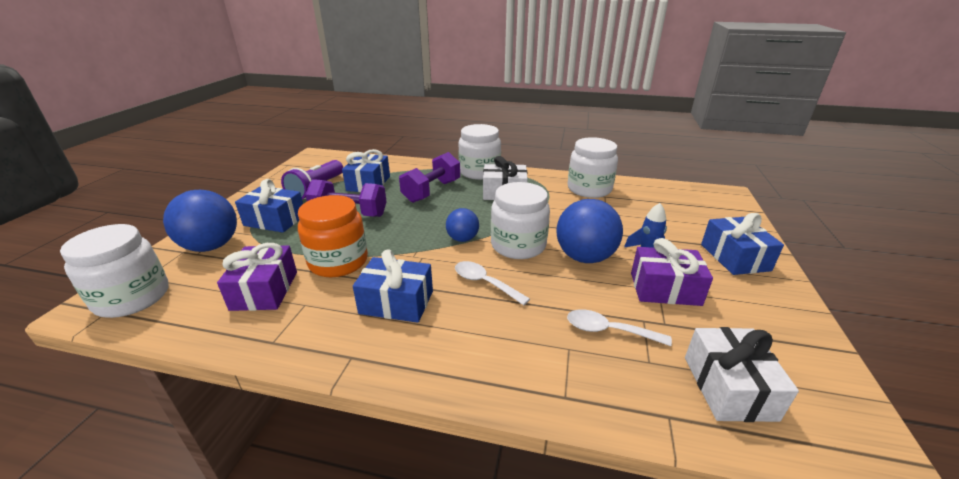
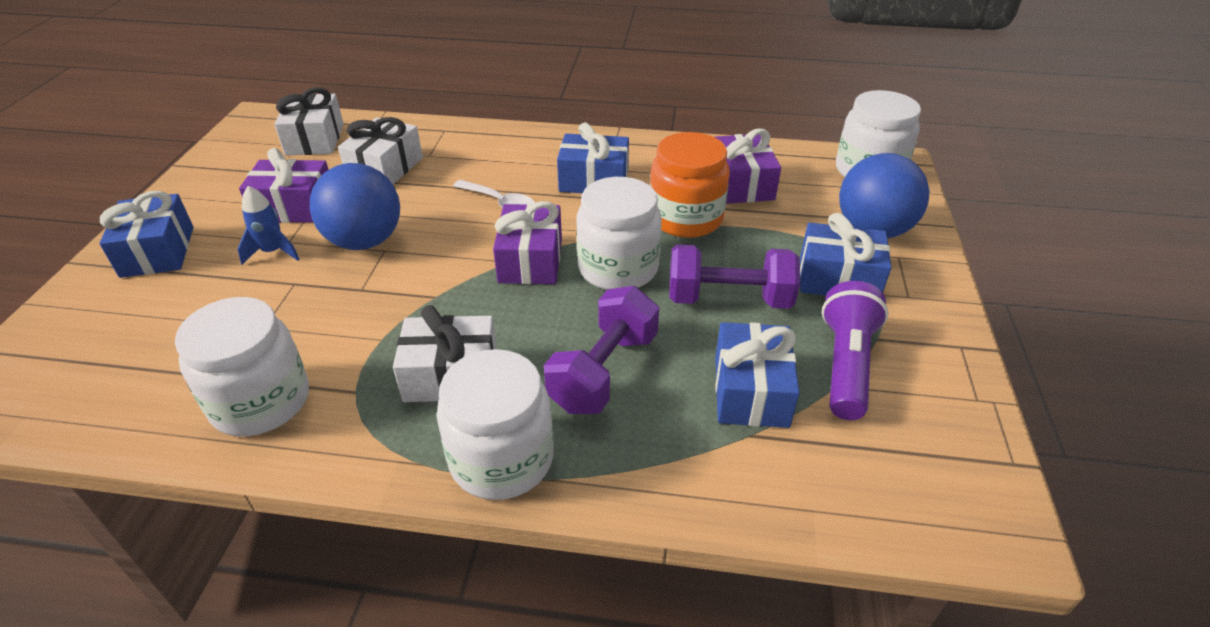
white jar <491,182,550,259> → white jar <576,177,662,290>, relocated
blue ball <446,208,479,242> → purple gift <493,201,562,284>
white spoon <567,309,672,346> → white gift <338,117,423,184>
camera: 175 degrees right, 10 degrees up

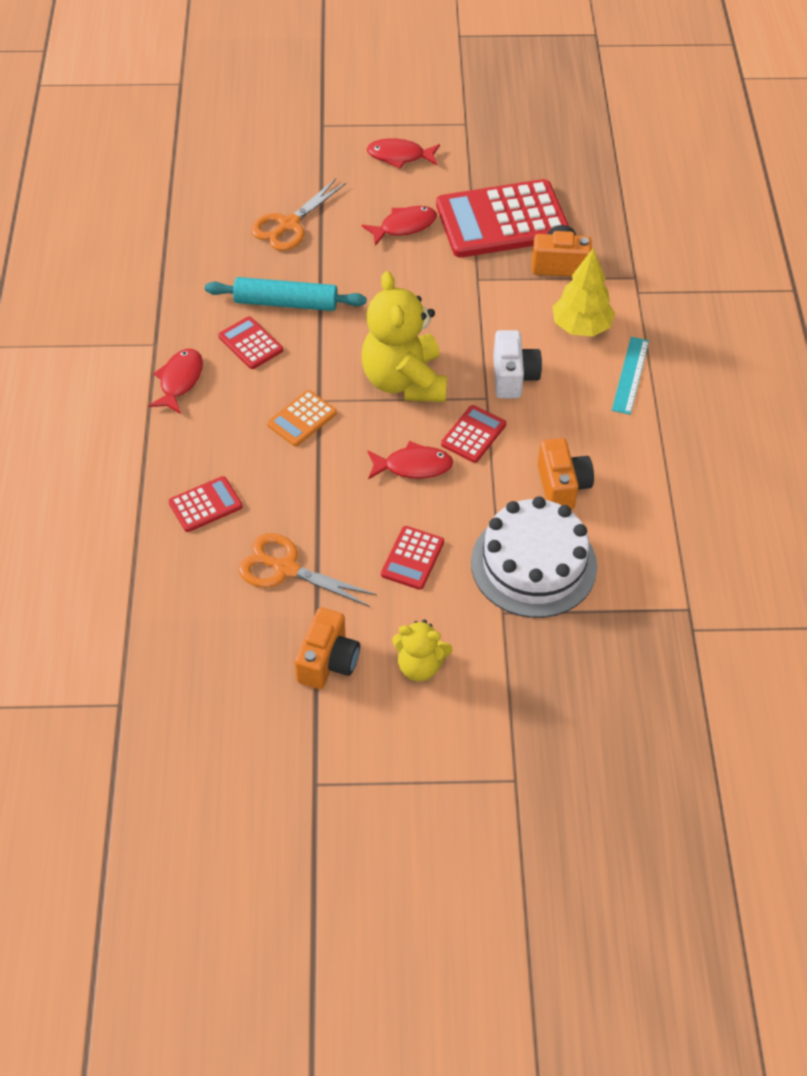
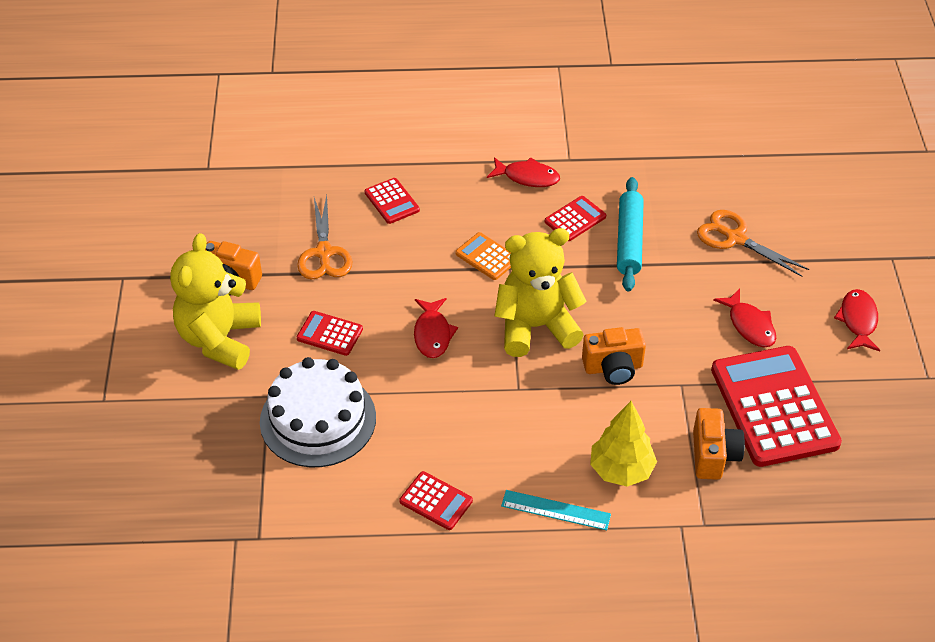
white camera <493,330,542,398> → -
red calculator <441,405,506,463> → red calculator <399,471,473,530>, relocated
orange camera <538,438,594,510> → orange camera <582,327,646,385>, relocated
orange scissors <239,533,377,607> → orange scissors <297,195,352,280>, 150 degrees clockwise
yellow teddy bear <392,620,453,681> → yellow teddy bear <170,233,261,370>, x1.82
camera: 90 degrees right, 5 degrees down

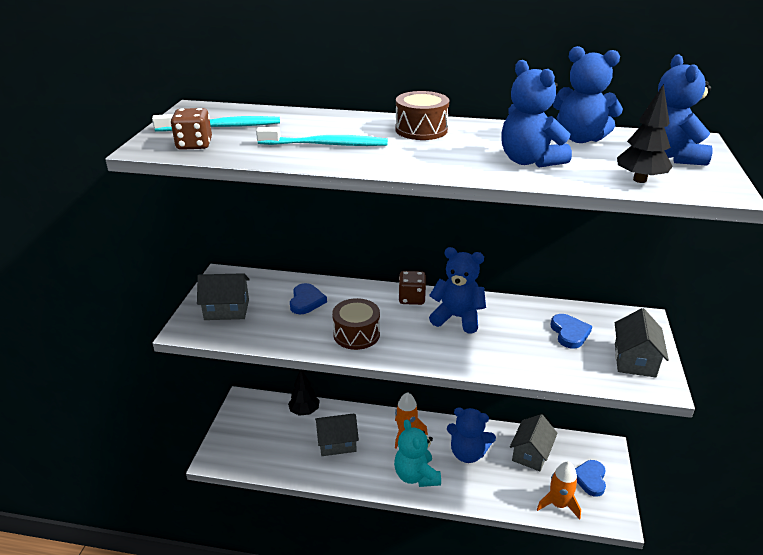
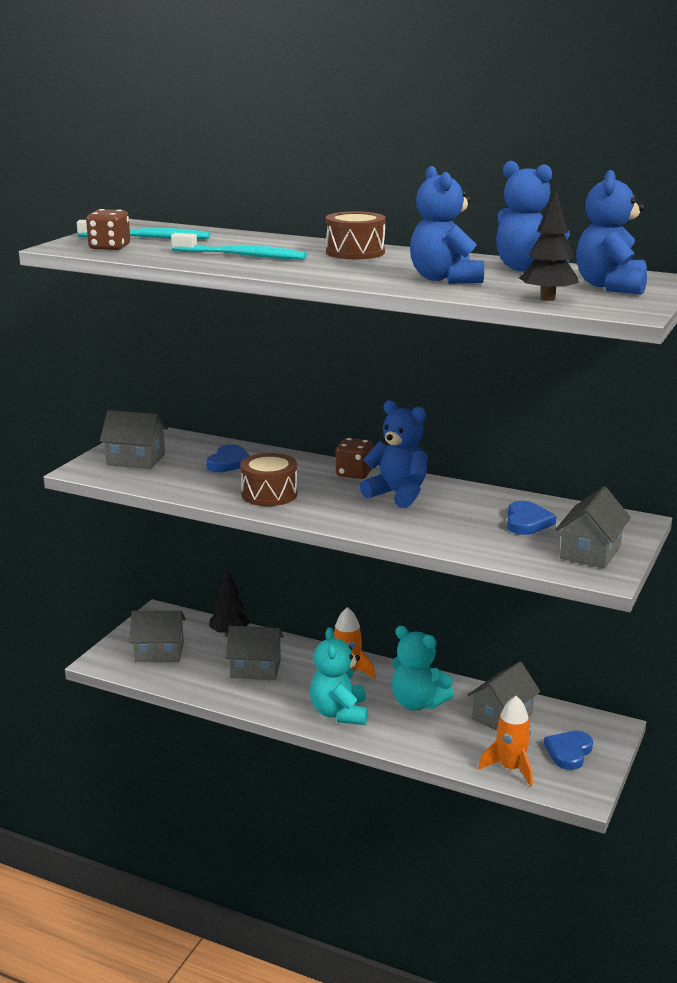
- → grey house <130,611,186,662>
blue teddy bear <447,407,496,463> → turquoise teddy bear <392,626,454,711>
camera: 15 degrees right, 10 degrees down

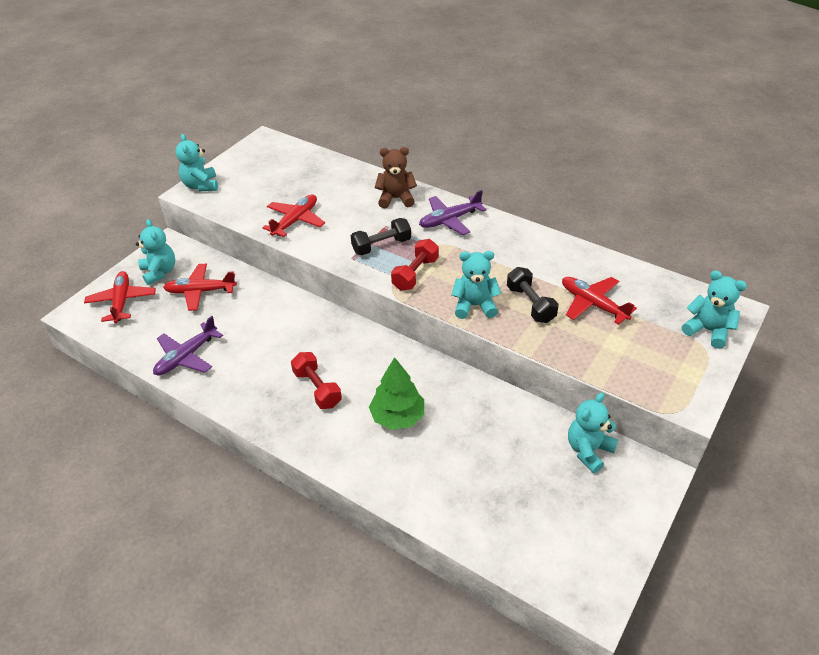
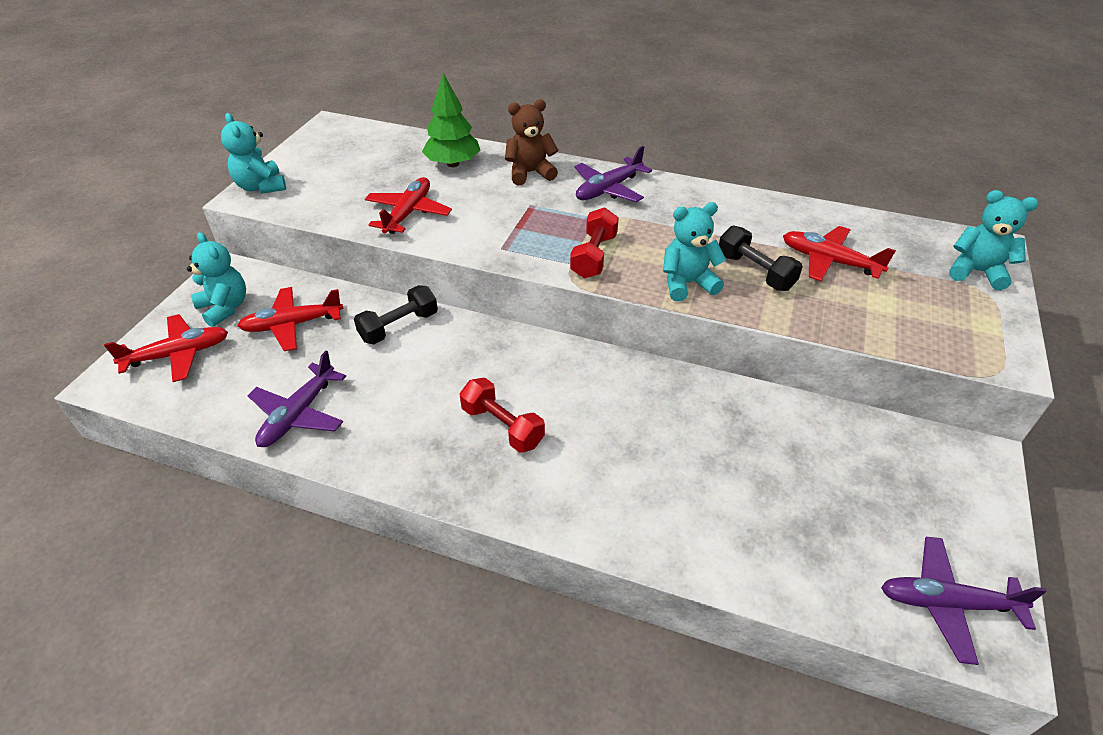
turquoise teddy bear <568,392,618,473> → -
- → purple plane <881,537,1047,665>
black dumbbell <351,218,411,255> → black dumbbell <354,285,438,344>, relocated
green tree <369,357,424,430> → green tree <422,73,481,167>, relocated
red plane <84,271,156,323> → red plane <104,314,228,382>, 90 degrees clockwise
camera: 15 degrees left, 0 degrees up

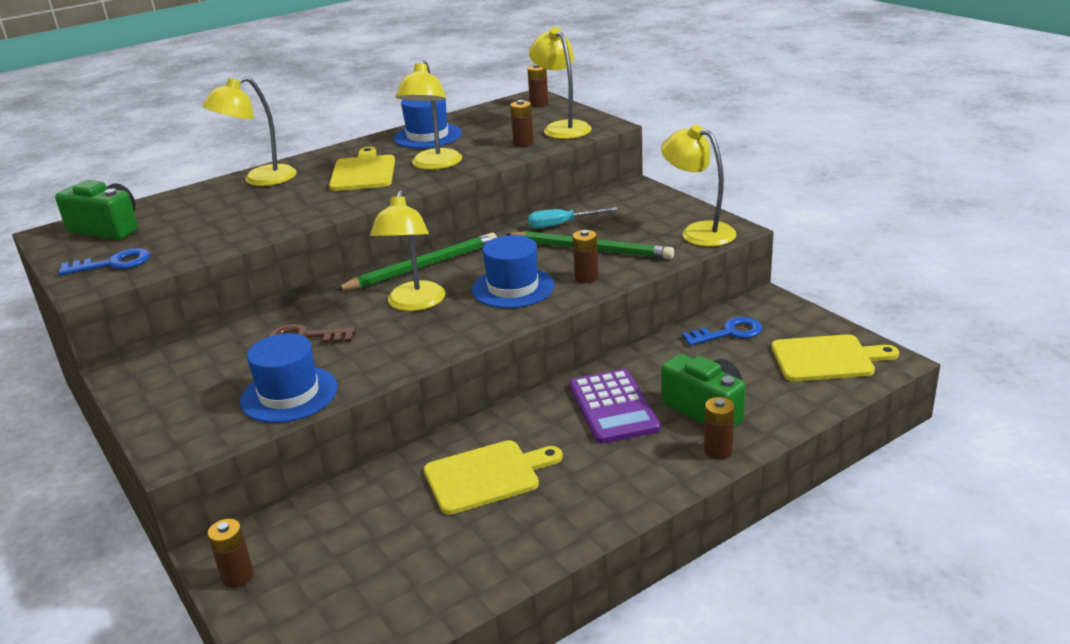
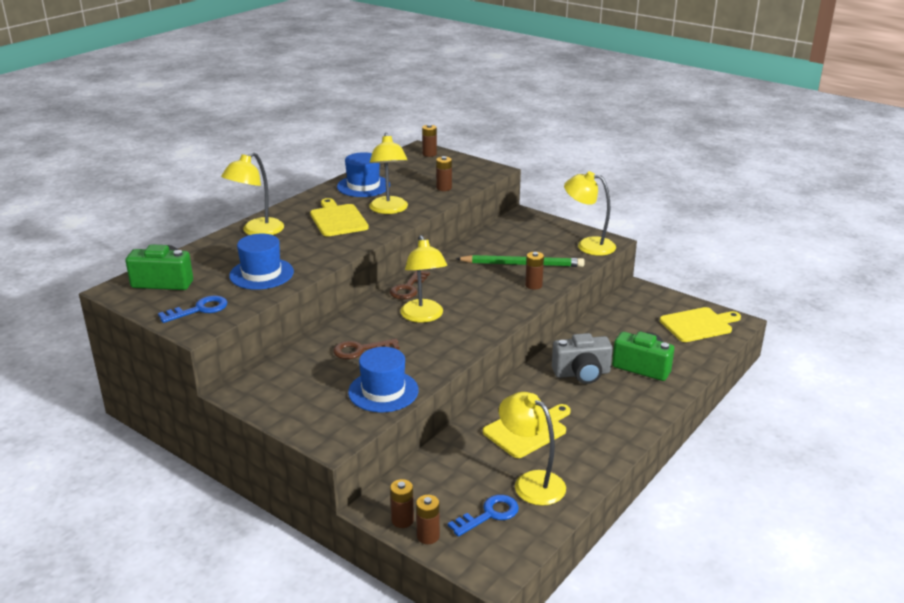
turquoise screwdriver <528,207,618,228> → -
blue hat <472,235,555,308> → blue hat <229,233,294,290>, relocated
yellow lamp <529,27,592,139> → yellow lamp <499,392,566,506>, relocated
blue key <682,317,762,346> → blue key <448,495,519,537>, relocated
brown battery <704,397,735,459> → brown battery <416,495,440,544>, relocated
green pencil <335,233,497,290> → brown key <390,270,430,299>
purple calculator <569,369,660,444> → grey camera <552,333,613,384>
camera: 20 degrees left, 0 degrees up

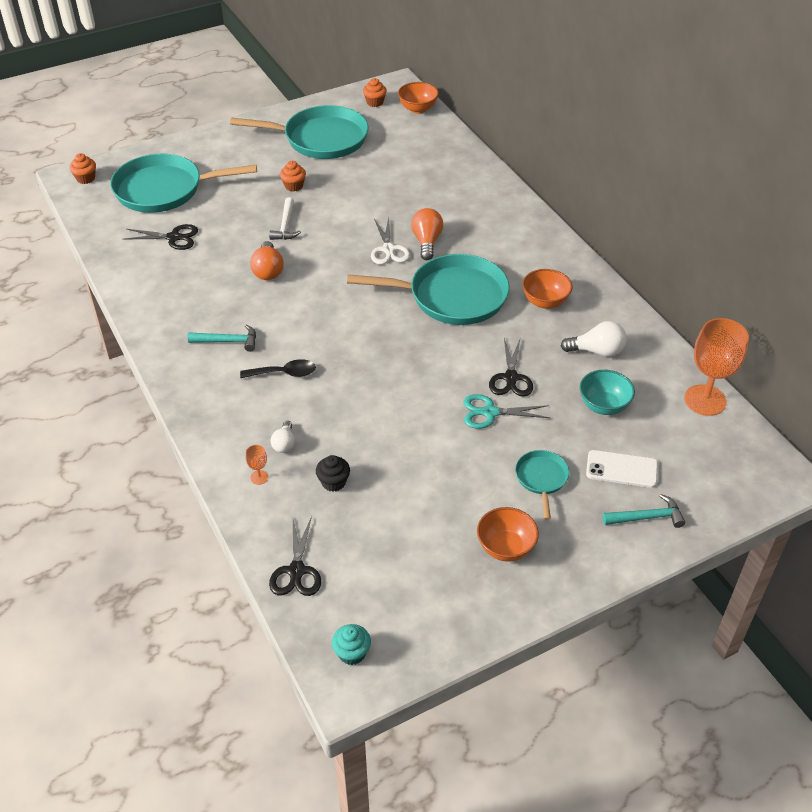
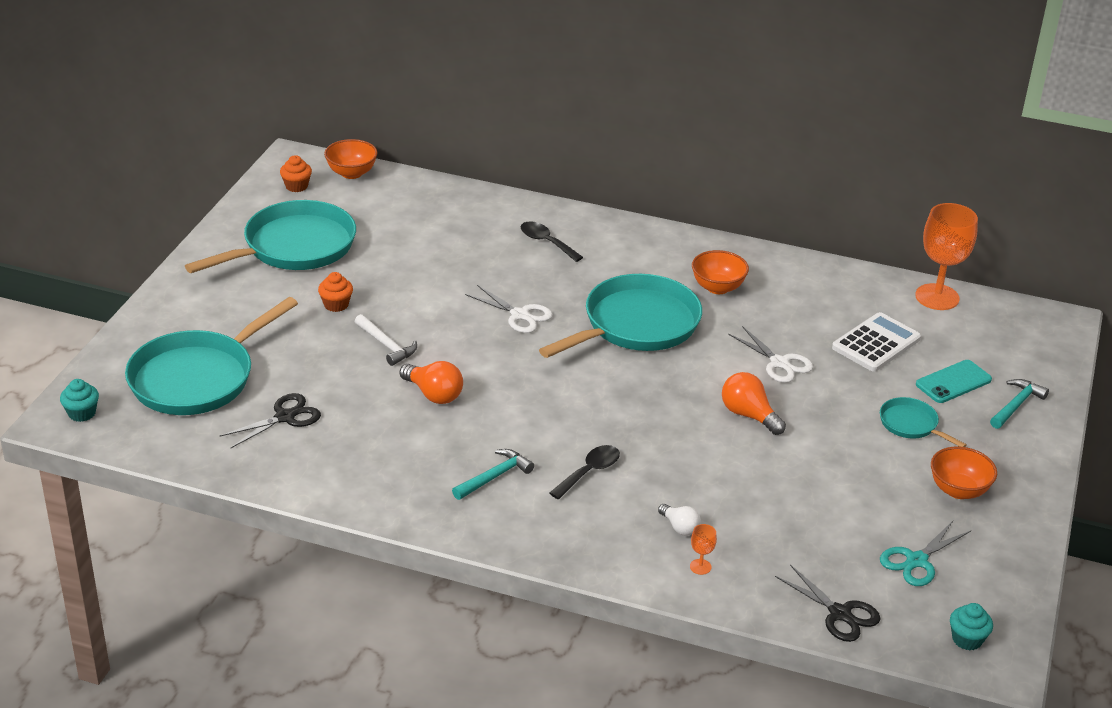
black cupcake <316,455,350,492> → -
white light bulb <561,321,627,357> → -
- → black spoon <521,221,583,262>
orange light bulb <411,208,443,260> → orange light bulb <722,372,786,435>, relocated
turquoise scissors <464,394,550,429> → turquoise scissors <880,521,971,586>, relocated
turquoise bowl <580,370,635,415> → white calculator <832,312,921,372>
orange cupcake <70,153,96,184> → turquoise cupcake <60,379,99,422>
black scissors <489,337,533,397> → white scissors <728,326,813,383>
white phone <586,450,658,488> → turquoise phone <916,360,992,403>
camera: 45 degrees left, 10 degrees down

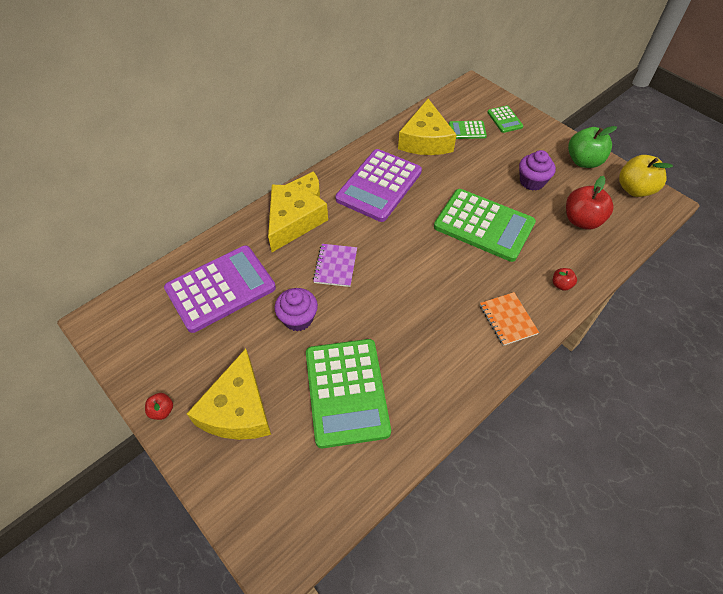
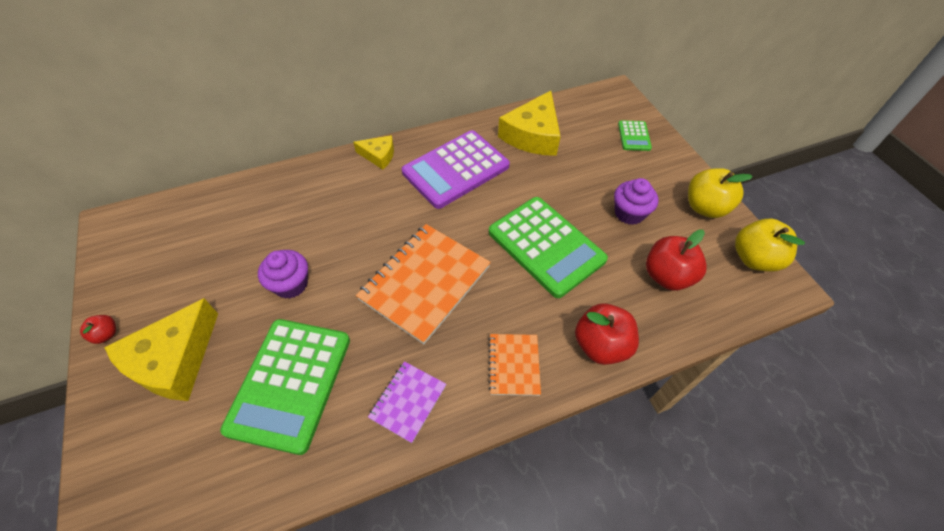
purple calculator <164,245,276,333> → -
yellow cheese <268,185,328,252> → -
green calculator <449,121,487,139> → -
- → orange notebook <356,224,491,344>
purple notebook <313,244,357,287> → purple notebook <368,361,446,443>, relocated
green apple <568,126,617,168> → yellow apple <688,168,753,218>
red apple <553,268,577,291> → red apple <575,304,639,365>, x2.05
camera: 20 degrees right, 0 degrees up

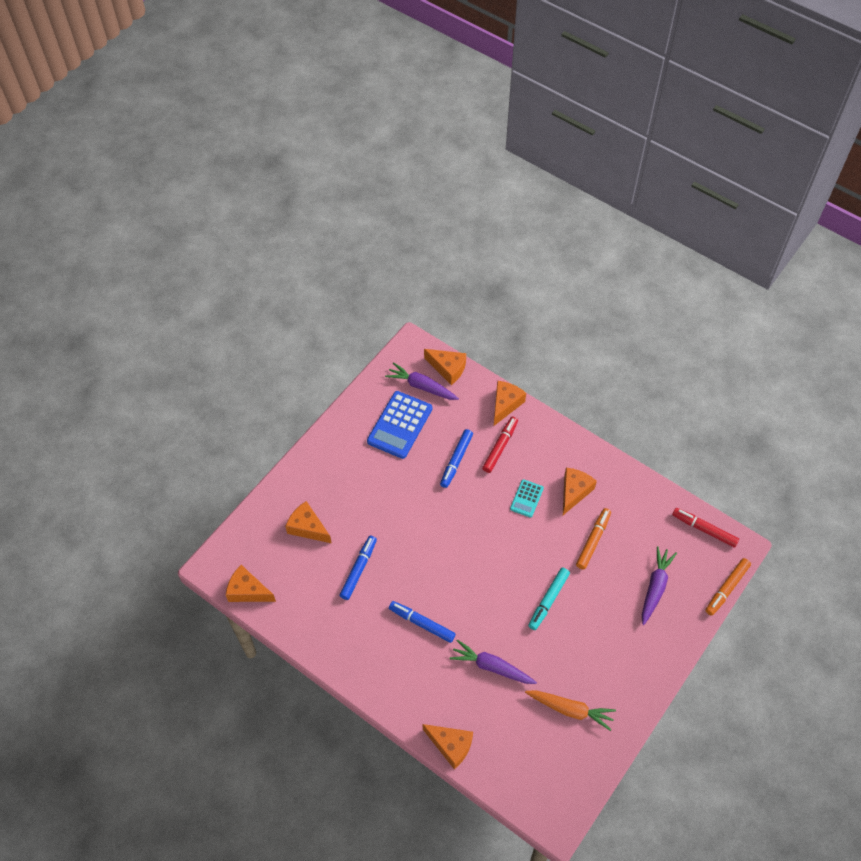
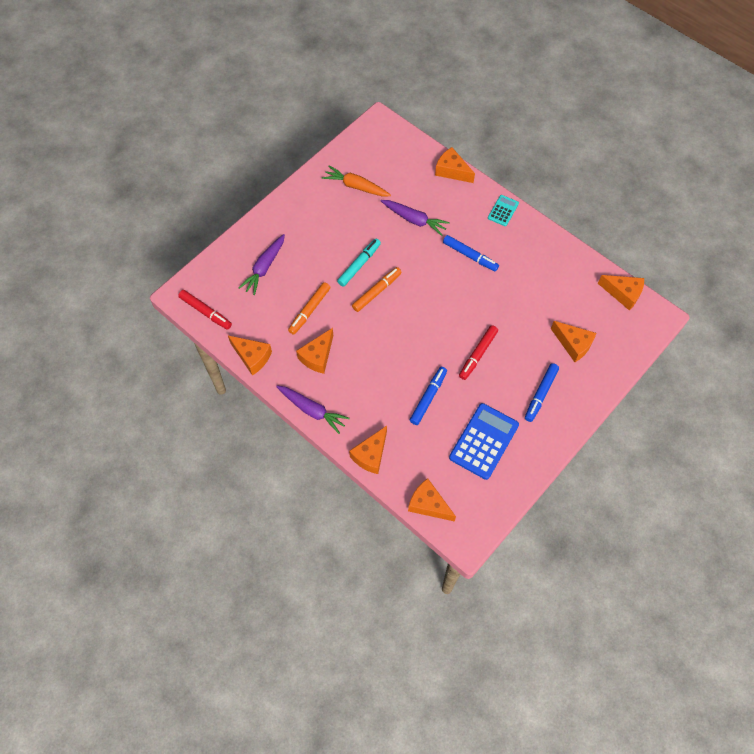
- → orange cheese <228,336,272,375>
blue marker <339,536,377,600> → blue marker <525,363,559,422>, relocated
purple carrot <385,362,459,400> → purple carrot <276,385,350,434>, relocated
red marker <482,417,518,473> → red marker <459,325,498,380>, relocated
turquoise calculator <510,479,544,518> → turquoise calculator <488,195,519,226>, relocated
orange marker <705,558,751,616> → orange marker <352,267,402,312>, relocated
camera: 175 degrees left, 5 degrees up

